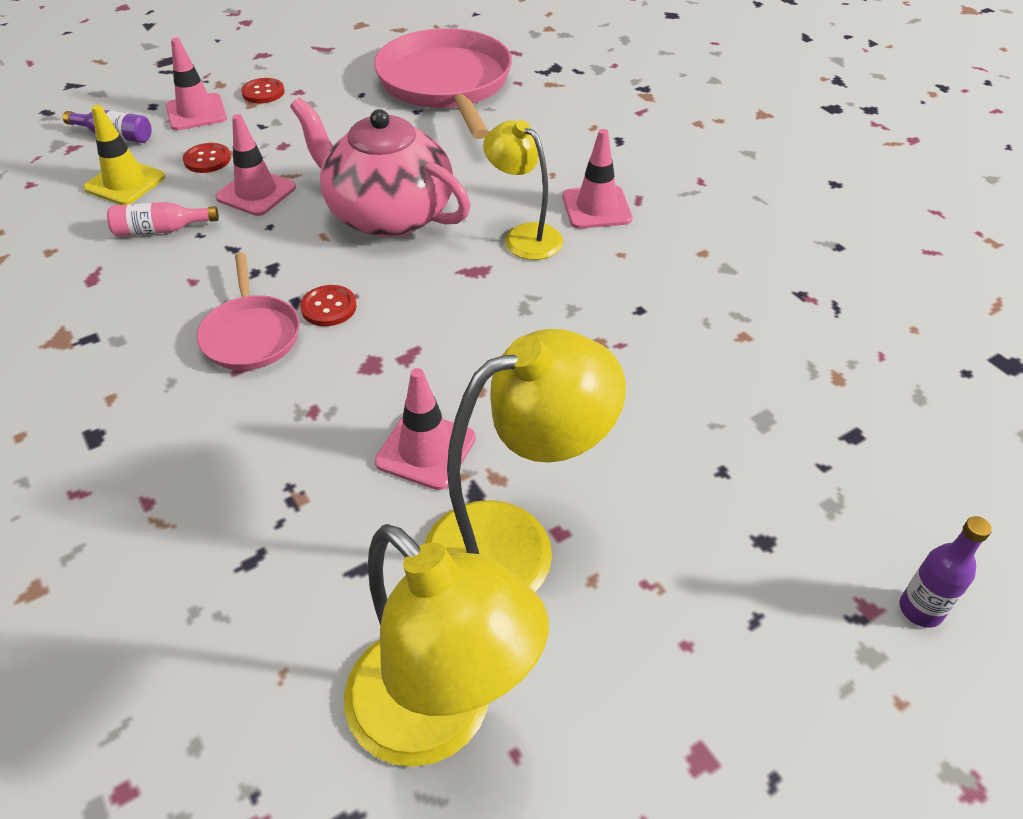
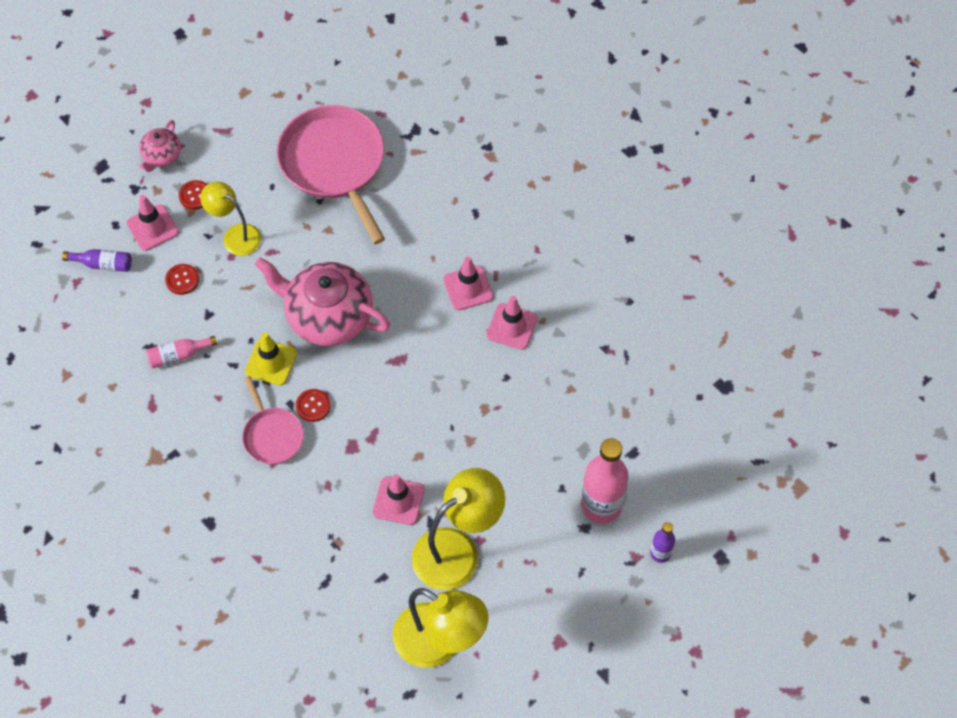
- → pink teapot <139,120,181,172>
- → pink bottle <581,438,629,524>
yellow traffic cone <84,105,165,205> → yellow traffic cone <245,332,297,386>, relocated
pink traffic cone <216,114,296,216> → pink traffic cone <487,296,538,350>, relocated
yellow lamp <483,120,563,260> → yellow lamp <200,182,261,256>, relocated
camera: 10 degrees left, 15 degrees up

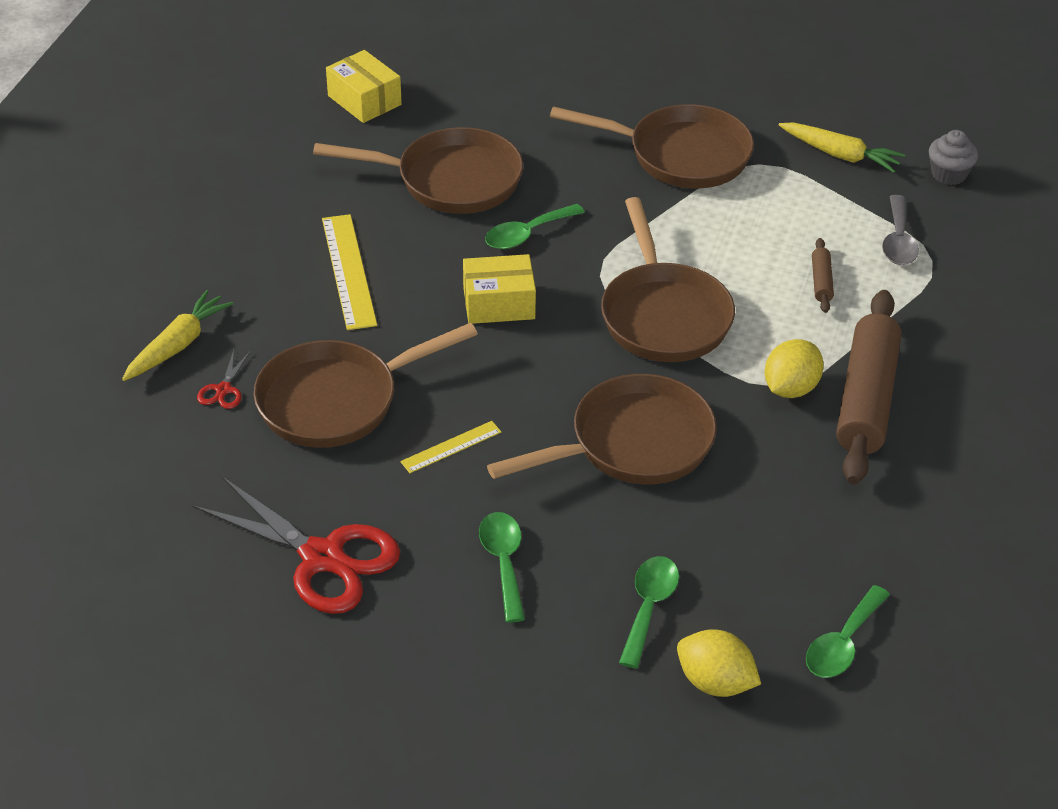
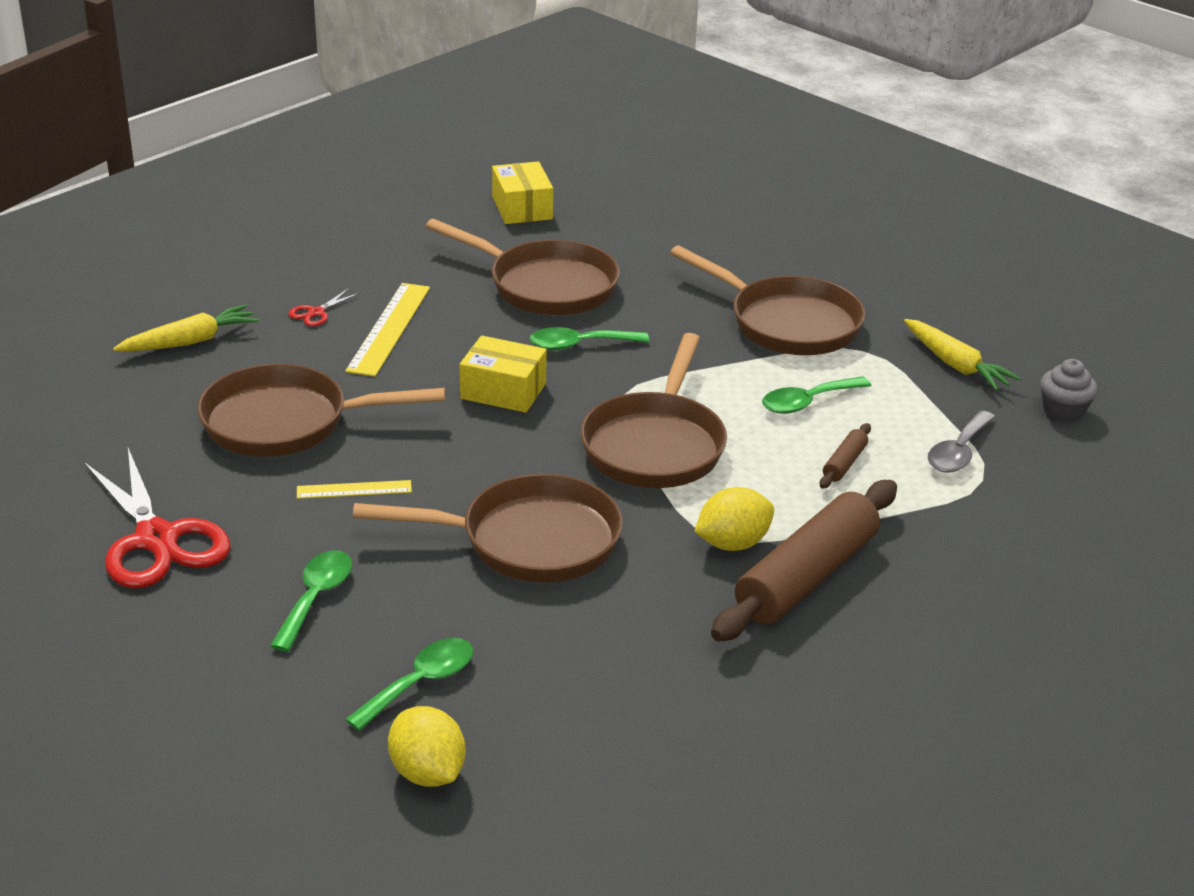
red scissors <197,350,250,409> → red scissors <288,288,360,327>, relocated
green spoon <806,585,890,678> → green spoon <762,376,871,414>, relocated
camera: 25 degrees right, 10 degrees down

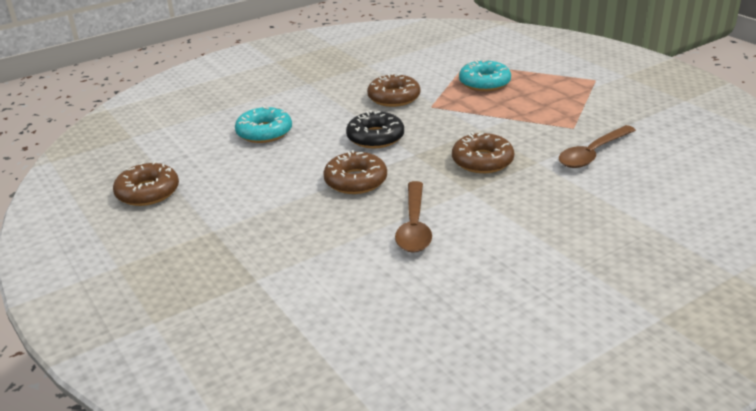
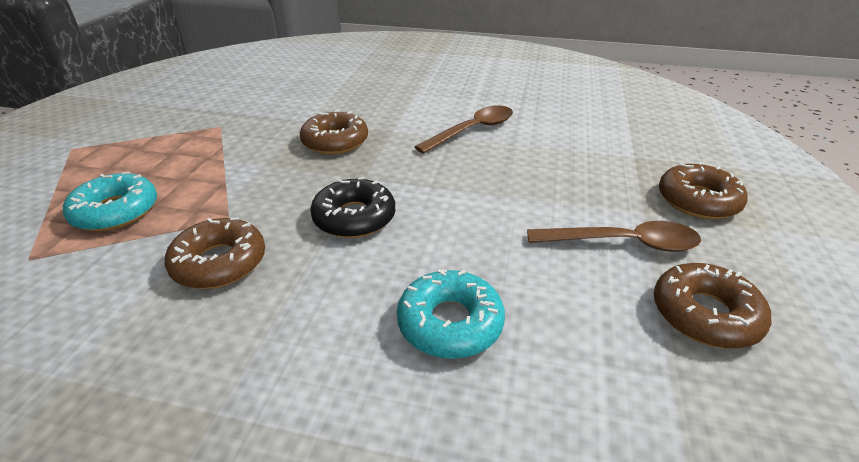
brown donut <323,150,387,194> → brown donut <659,162,748,219>, relocated
brown spoon <559,125,636,168> → brown spoon <527,221,701,252>, relocated
camera: 135 degrees left, 5 degrees up

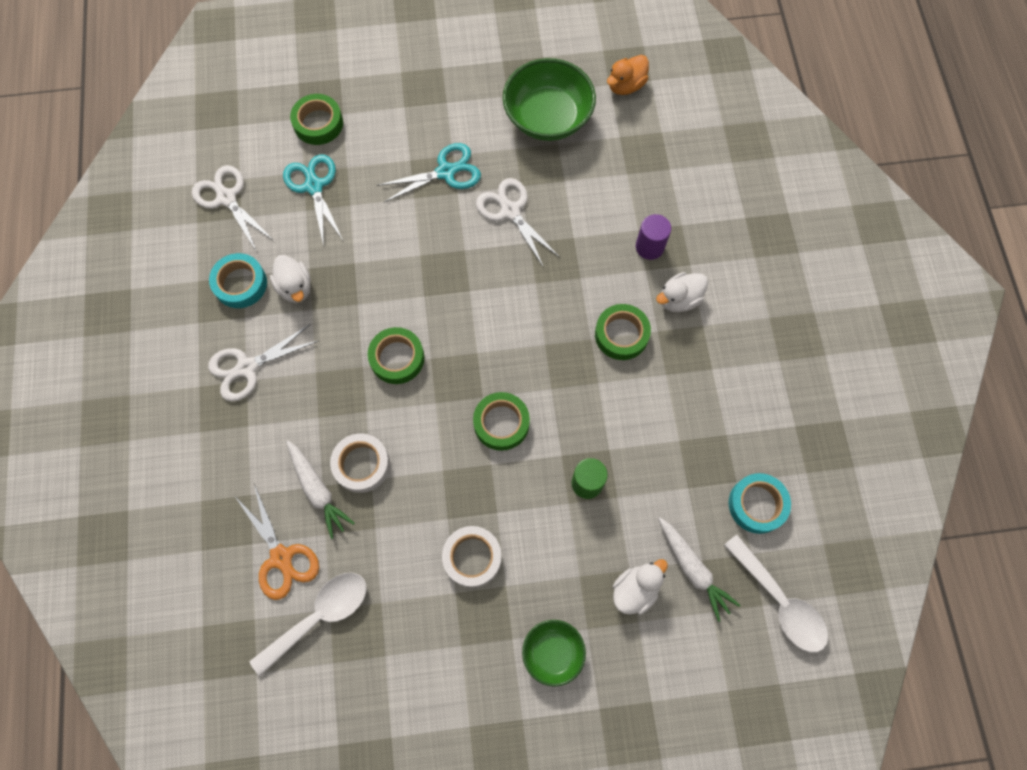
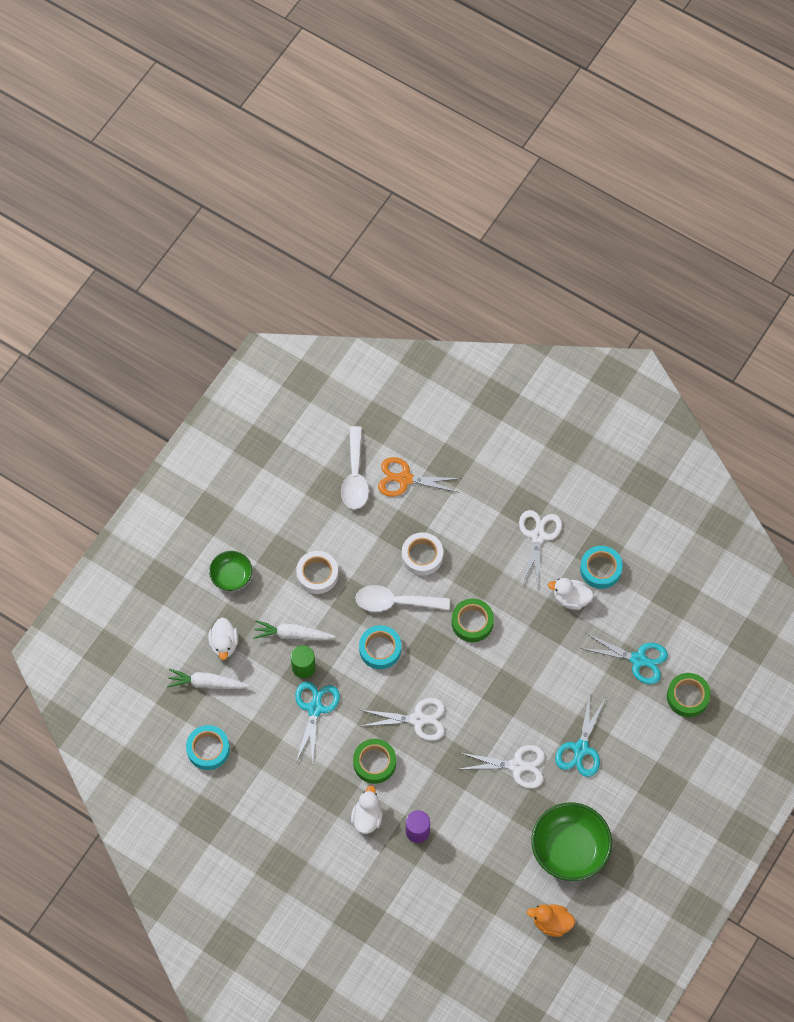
- → turquoise scissors <295,681,340,762>
white scissors <192,165,274,250> → white scissors <361,698,445,741>, relocated
white carrot <286,440,355,539> → white carrot <253,620,335,640>, relocated
white spoon <724,535,828,653> → white spoon <355,585,450,612>, relocated
green tape <473,392,530,451> → turquoise tape <359,625,401,669>
orange duck <607,55,649,95> → orange duck <527,904,575,937>, 75 degrees counterclockwise
camera: 130 degrees right, 5 degrees down

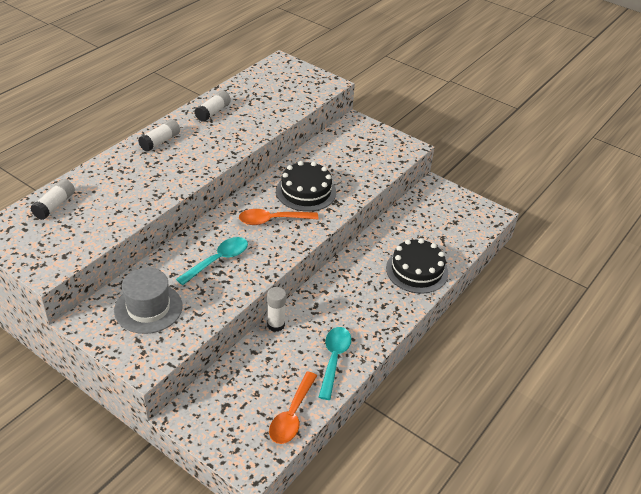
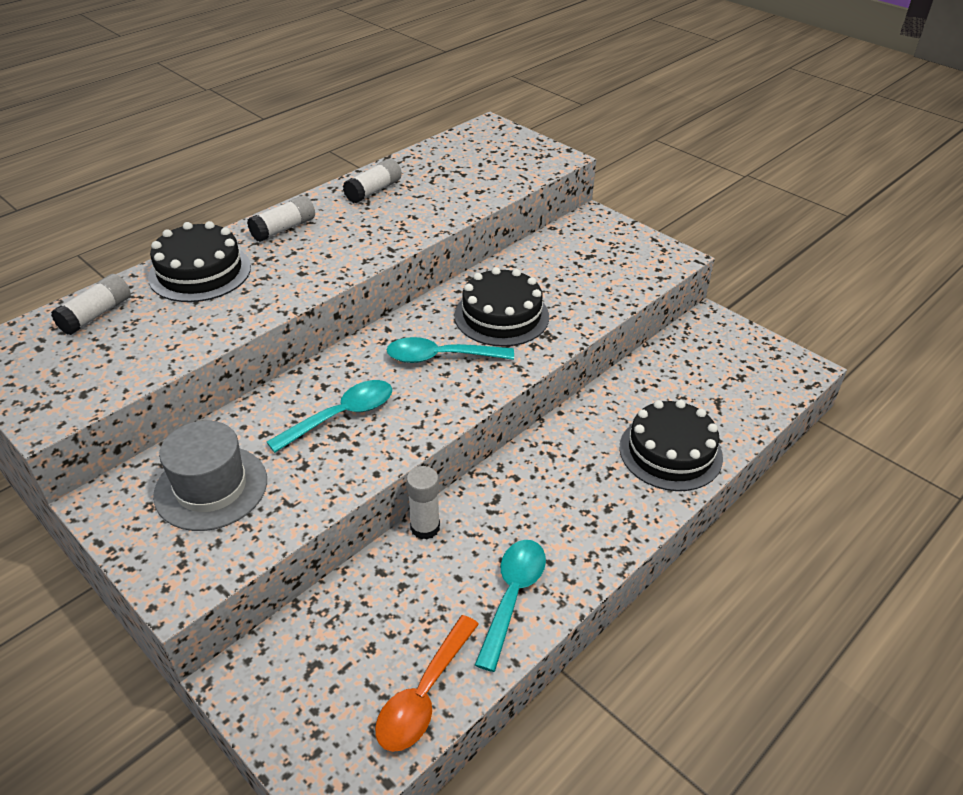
- → black cake <148,221,251,302>
orange spoon <239,209,319,225> → turquoise spoon <386,337,514,363>
camera: 10 degrees right, 0 degrees up

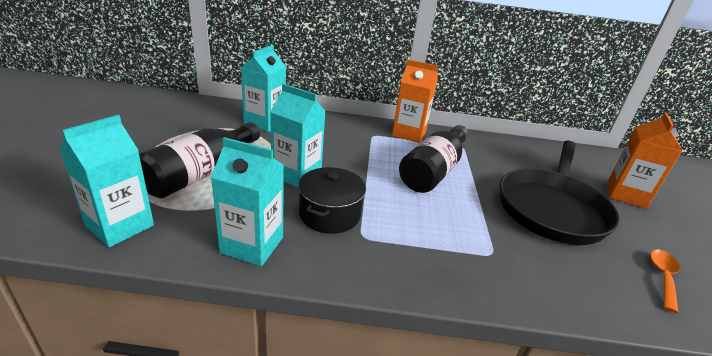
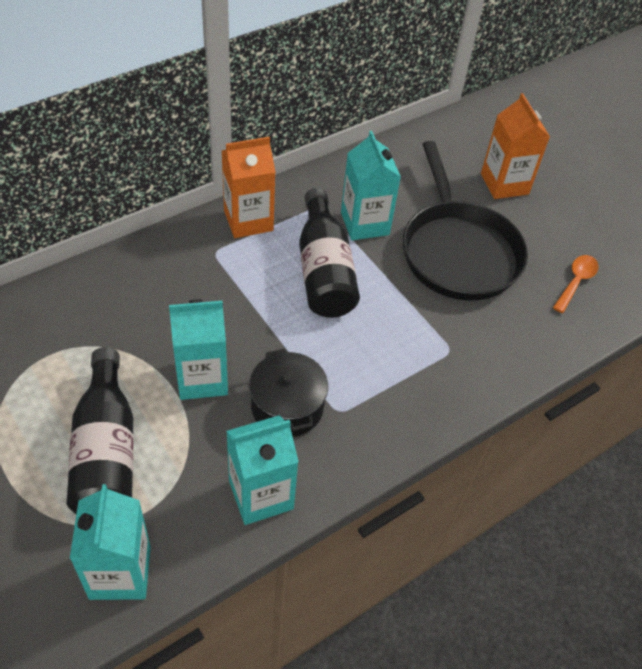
turquoise carton <241,45,286,132> → turquoise carton <341,131,401,240>, relocated
orange spoon <650,249,680,313> → orange spoon <553,255,599,313>, 45 degrees clockwise
camera: 40 degrees left, 20 degrees up

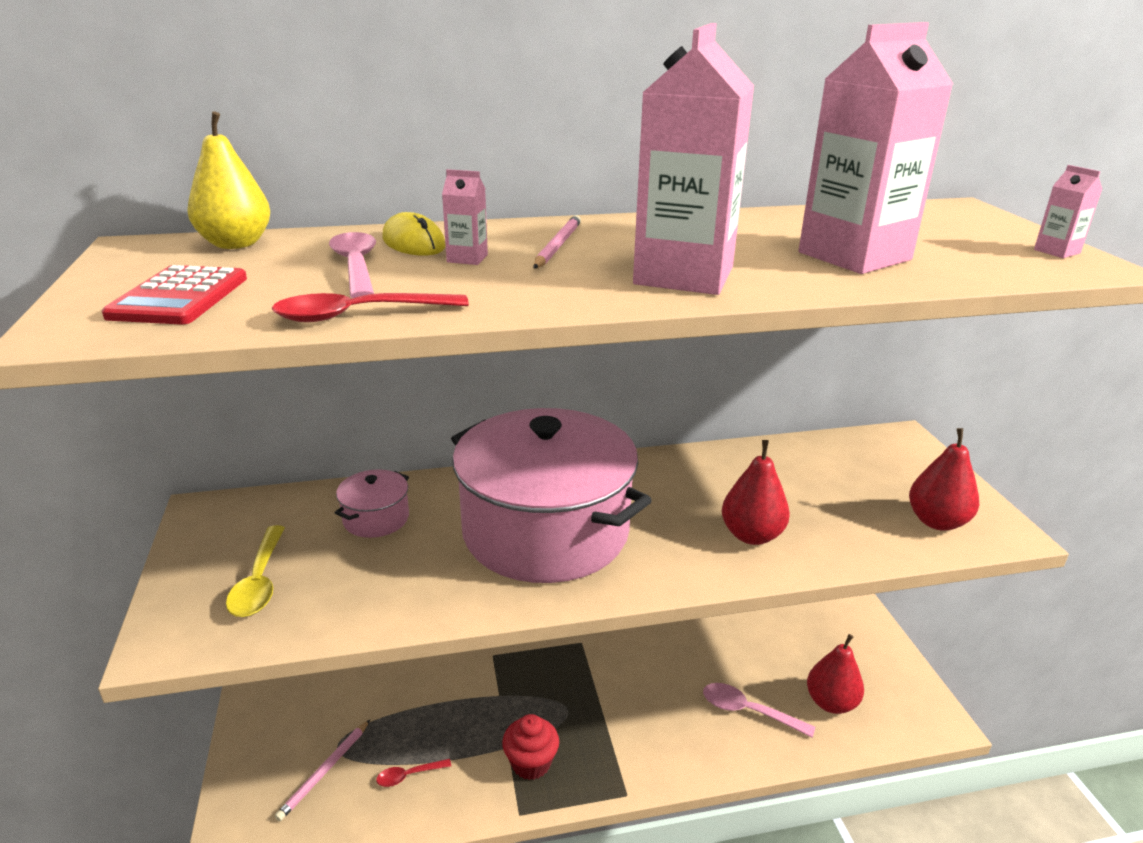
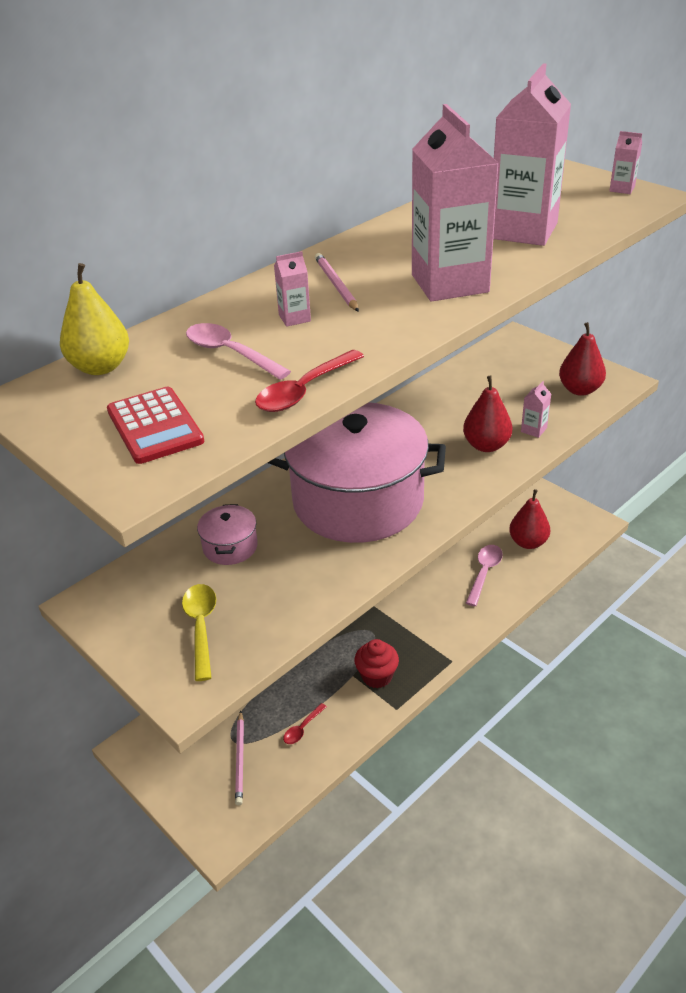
yellow mouse <382,212,446,256> → -
- → pink carton <521,381,551,438>
yellow spoon <226,525,285,617> → yellow spoon <182,584,216,681>, 150 degrees counterclockwise
pink spoon <703,683,815,738> → pink spoon <466,545,503,606>, 120 degrees clockwise
camera: 30 degrees left, 10 degrees up

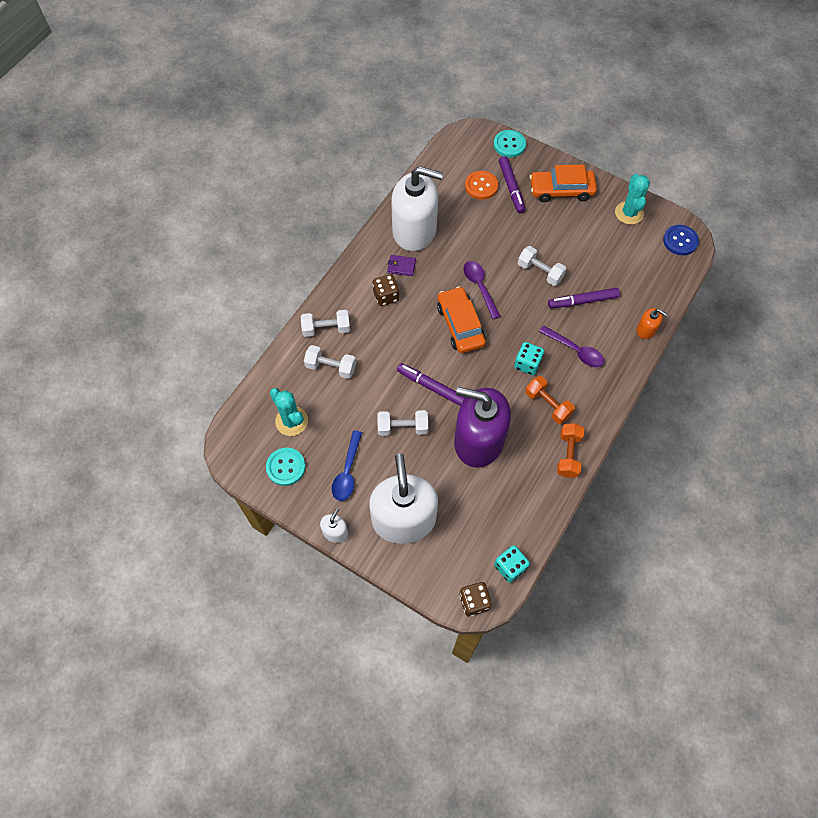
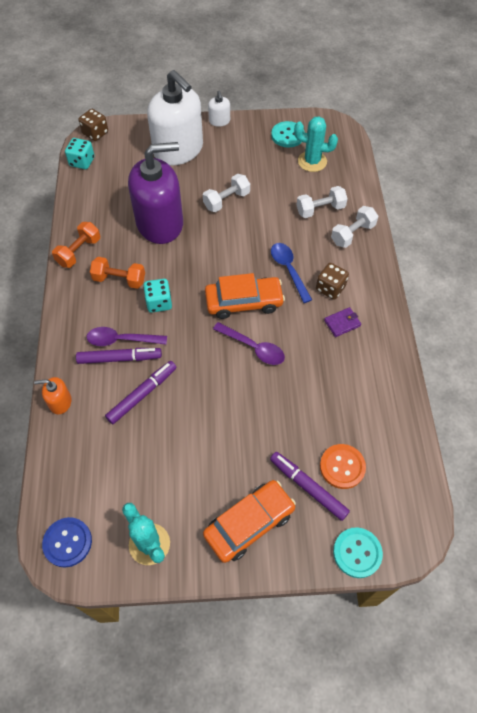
white soap dispenser <391,166,443,251> → -
white dumbbell <518,246,566,286> → -
blue spoon <332,430,362,501> → blue spoon <271,243,312,303>, relocated
purple marker <397,363,466,406> → purple marker <76,348,162,364>, relocated
orange car <437,286,486,353> → orange car <205,273,285,319>, 45 degrees counterclockwise
orange dumbbell <557,423,584,478> → orange dumbbell <52,222,100,268>, 60 degrees clockwise
camera: 145 degrees right, 5 degrees down

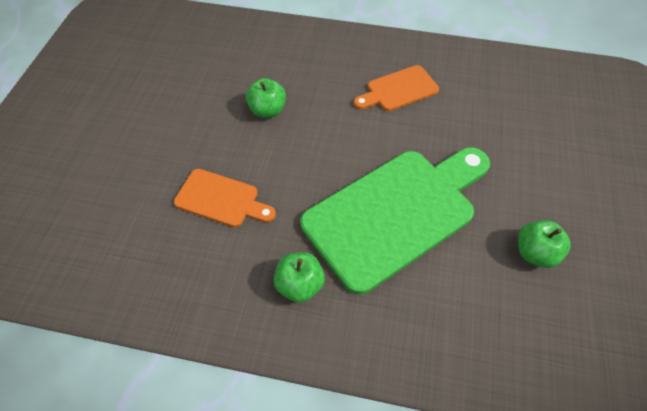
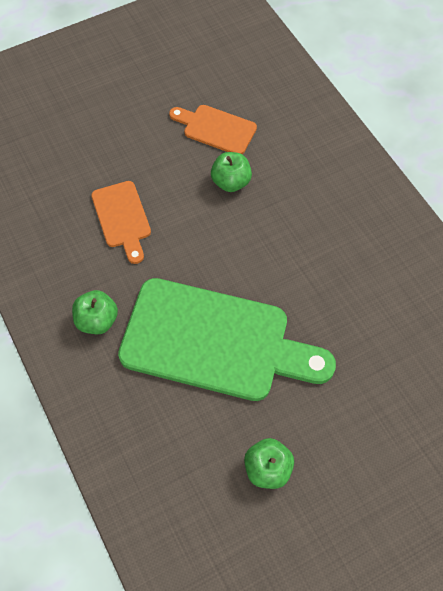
orange cutting board <354,65,439,111> → orange cutting board <169,105,257,154>, relocated
camera: 50 degrees right, 5 degrees up

